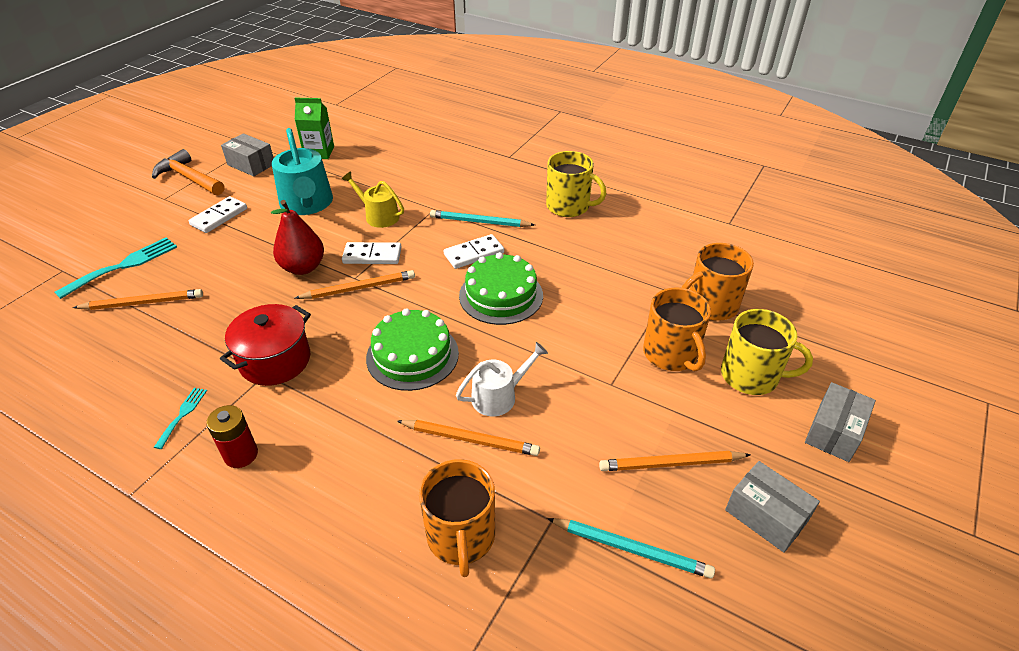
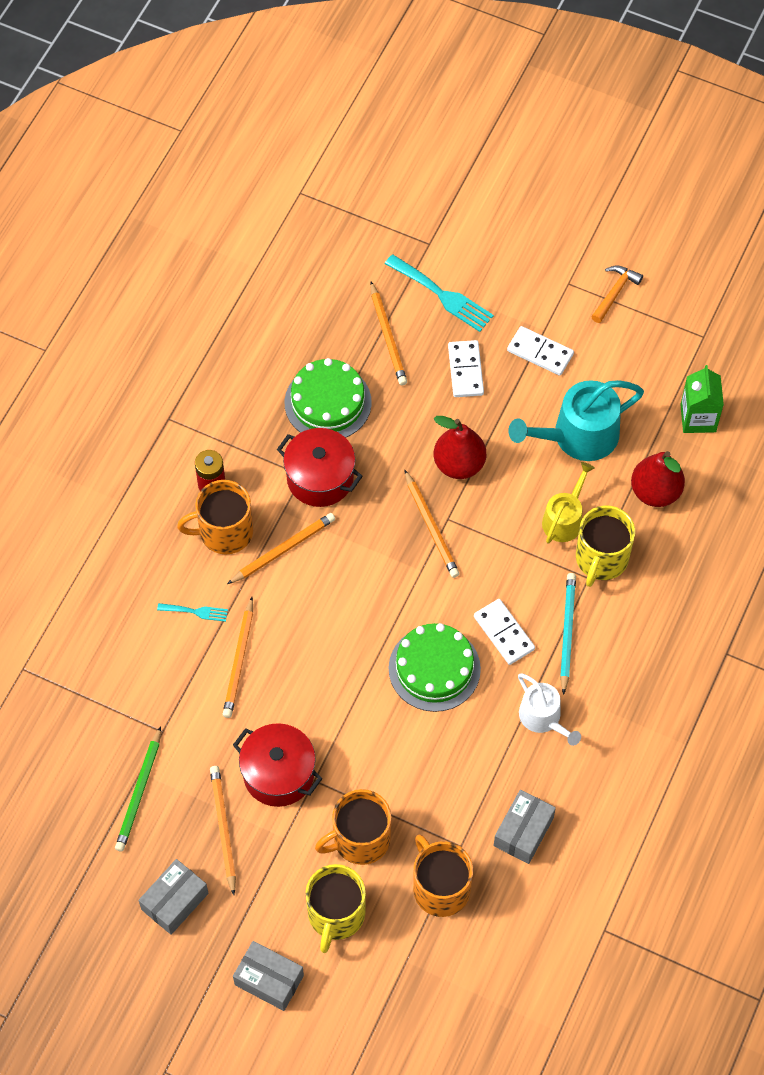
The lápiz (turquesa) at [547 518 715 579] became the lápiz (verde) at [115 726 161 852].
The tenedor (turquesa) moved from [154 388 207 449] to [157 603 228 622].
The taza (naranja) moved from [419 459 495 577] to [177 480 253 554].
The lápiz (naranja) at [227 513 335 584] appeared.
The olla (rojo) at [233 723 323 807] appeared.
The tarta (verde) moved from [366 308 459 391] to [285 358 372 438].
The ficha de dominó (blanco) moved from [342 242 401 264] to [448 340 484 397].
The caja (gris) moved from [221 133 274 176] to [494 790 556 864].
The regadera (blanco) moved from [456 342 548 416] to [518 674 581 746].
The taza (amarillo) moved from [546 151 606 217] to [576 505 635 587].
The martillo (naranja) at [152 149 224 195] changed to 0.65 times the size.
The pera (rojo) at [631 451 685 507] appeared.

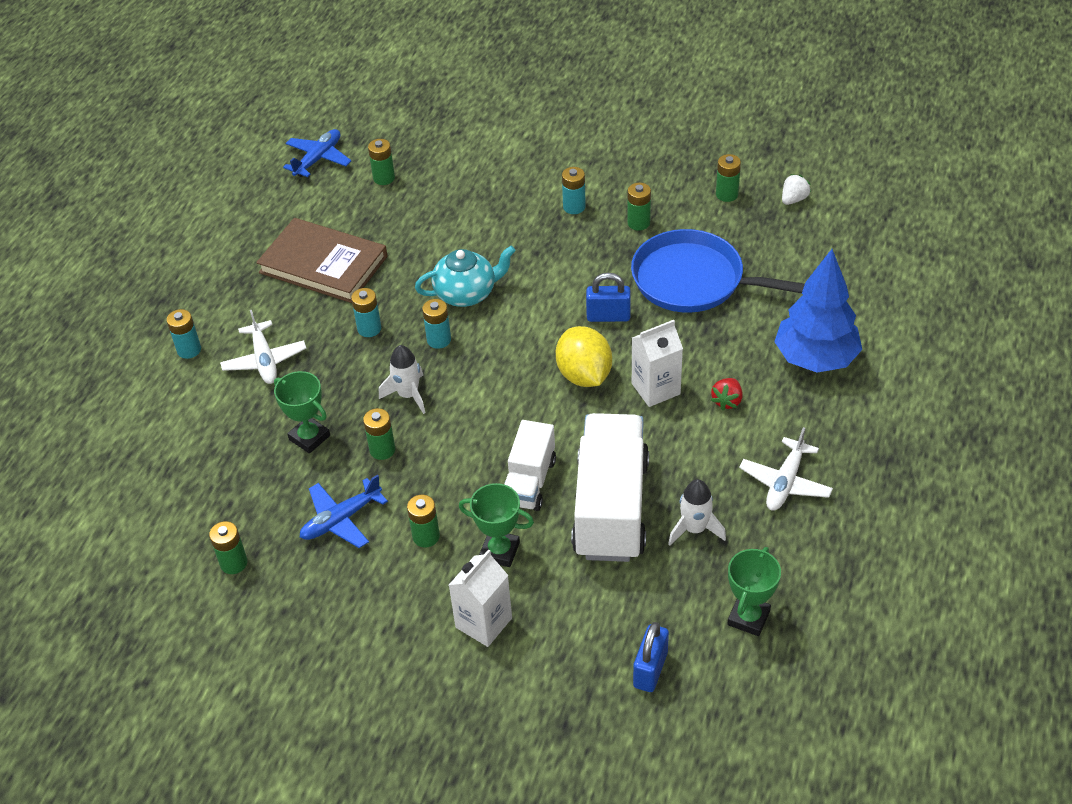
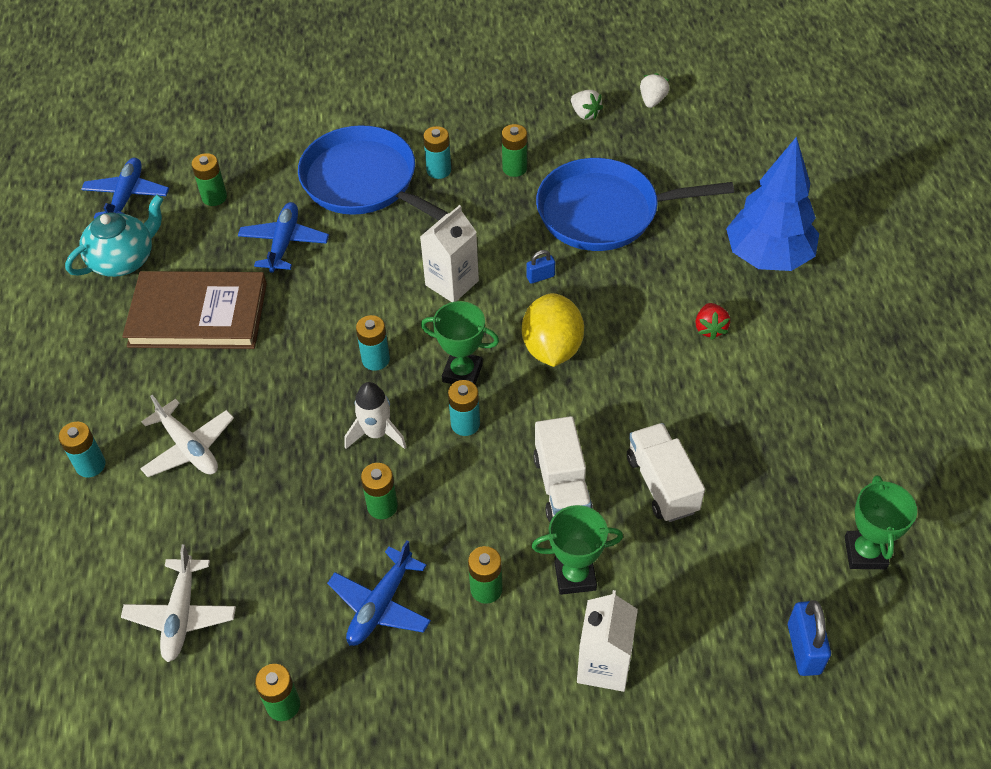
The tetera (turquesa) moved from [415 246 516 307] to [65 195 164 277].
The avión (blanco) moved from [739 427 833 511] to [121 544 236 662].
The avión (azul) at [238 202 329 273] appeared.
The sartén (azul) at [298 125 448 220] appeared.
The cartón de leche (blanco) moved from [632 320 683 407] to [420 205 479 302].
The trofeo (verde) moved from [274 371 330 454] to [421 301 499 384].
The pila (turquesa) moved from [351 288 381 337] to [448 380 480 436].
The limón (amarillo) at [556 326 612 387] turned 45 degrees clockwise.
The candado (azul) at [586 273 631 322] changed to 0.58 times the size.
The pila (verde) at [716 154 741 202] was replaced by the fresa (blanco) at [571 90 603 120].
The camión (blanco) at [571 413 649 562] changed to 0.57 times the size.
The cohete (blanco) at [668 479 726 546] disappeared.

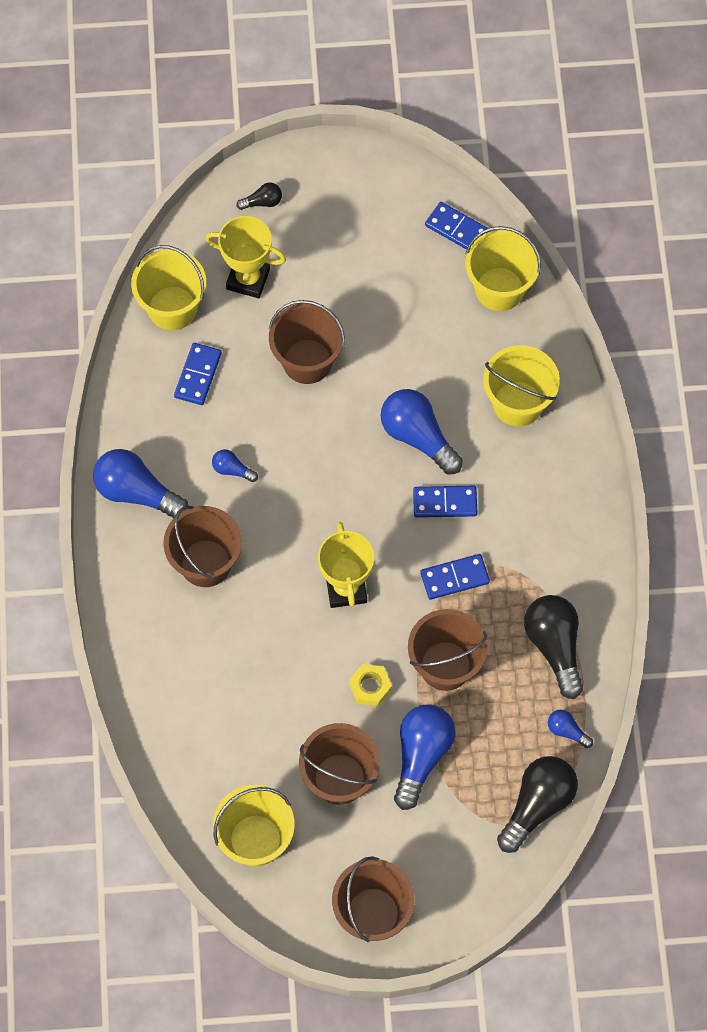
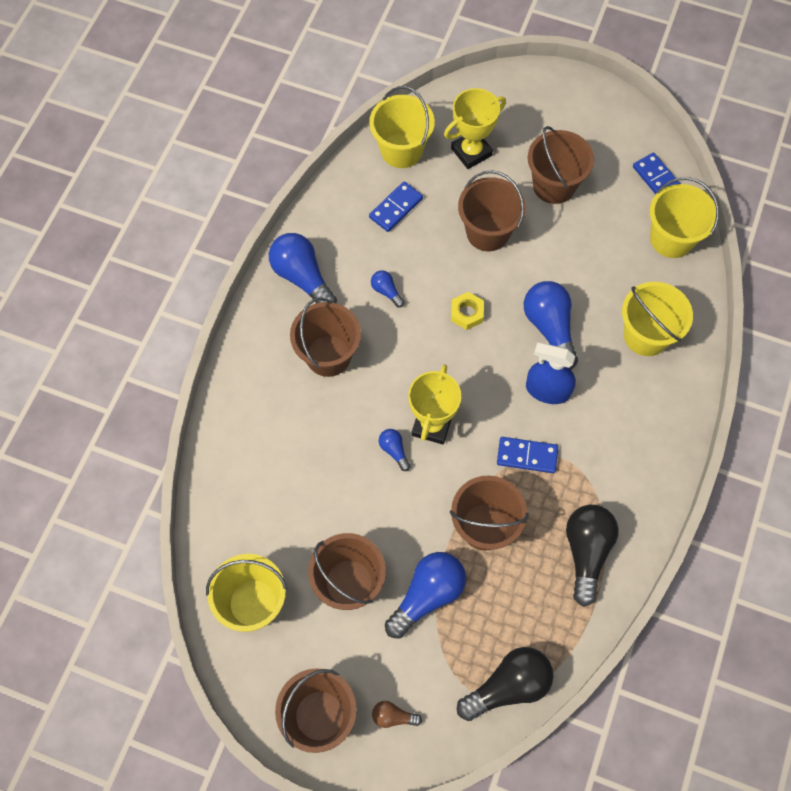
The bombilla (marrón) at [372 701 422 728] appeared.
The bombilla (azul) moved from [548 710 593 748] to [379 429 410 471].
The trofeo (amarillo) at [205 216 286 298] turned 75 degrees counterclockwise.
The tuerca (amarillo) moved from [349 664 392 706] to [451 292 484 330].
The ficha de dominó (azul) at [413 486 478 518] was replaced by the pulverizador (azul) at [526 342 576 404].
The balde (marrón) at [528 126 594 204] appeared.
The bombilla (negro) at [236 183 282 210] disappeared.

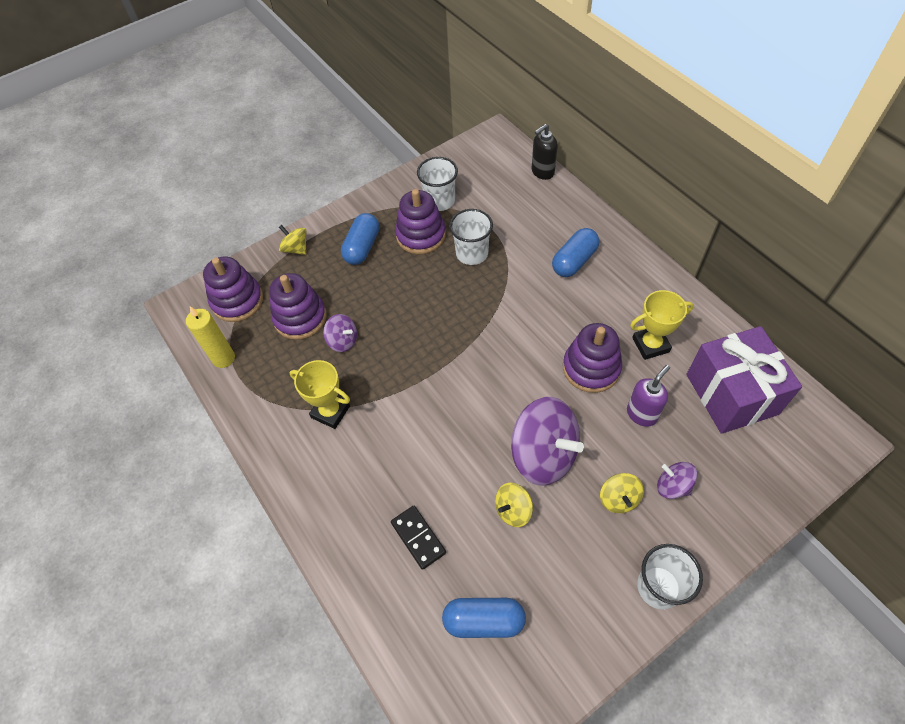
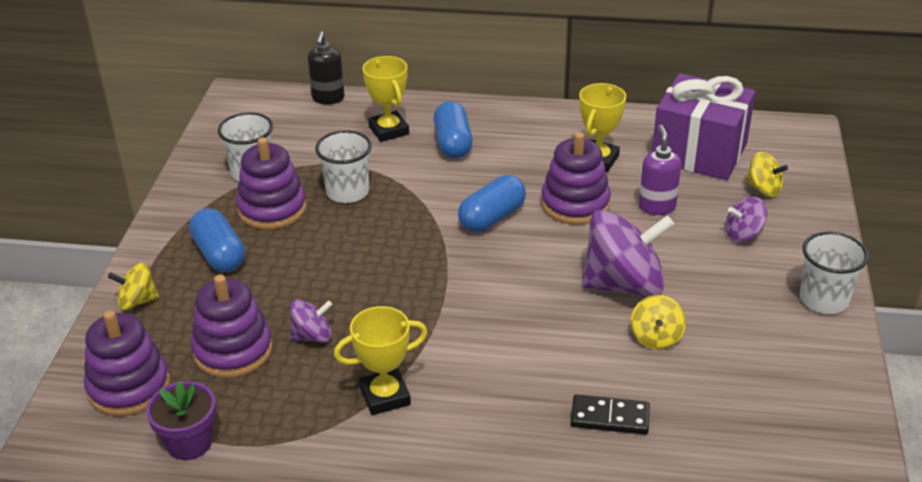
The vela (amarillo) at [186 307 235 368] was replaced by the maceta (morado) at [146 381 216 460].
The trofeo (amarillo) at [362 56 409 142] appeared.
The cápsula (azul) moved from [442 598 526 638] to [458 175 526 232].
The peonza (amarillo) moved from [600 473 644 513] to [746 152 788 197].

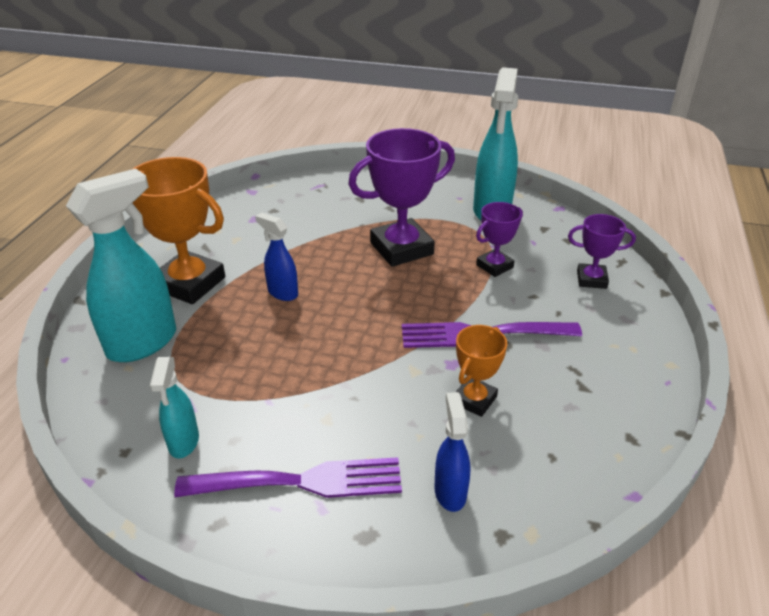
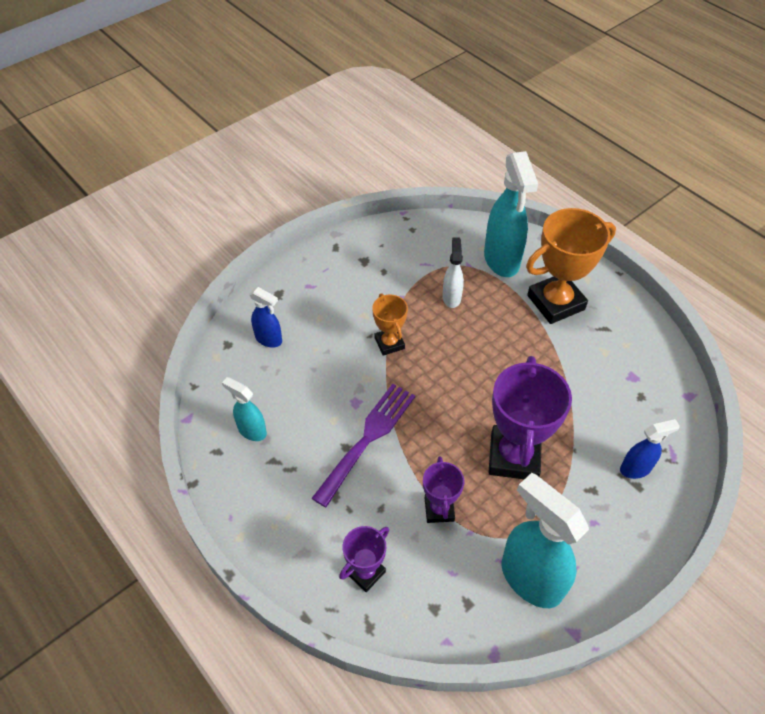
The pulverizador (turquesa) moved from [150 357 199 458] to [222 377 267 441].
The trofeo (naranja) moved from [456 325 507 417] to [372 293 408 356].
The pulverizador (blanco) at [442 237 464 308] appeared.
The pulverizador (azul) moved from [255 212 298 301] to [620 419 680 479].
The tenedor (morado) at [174 457 402 498] disappeared.

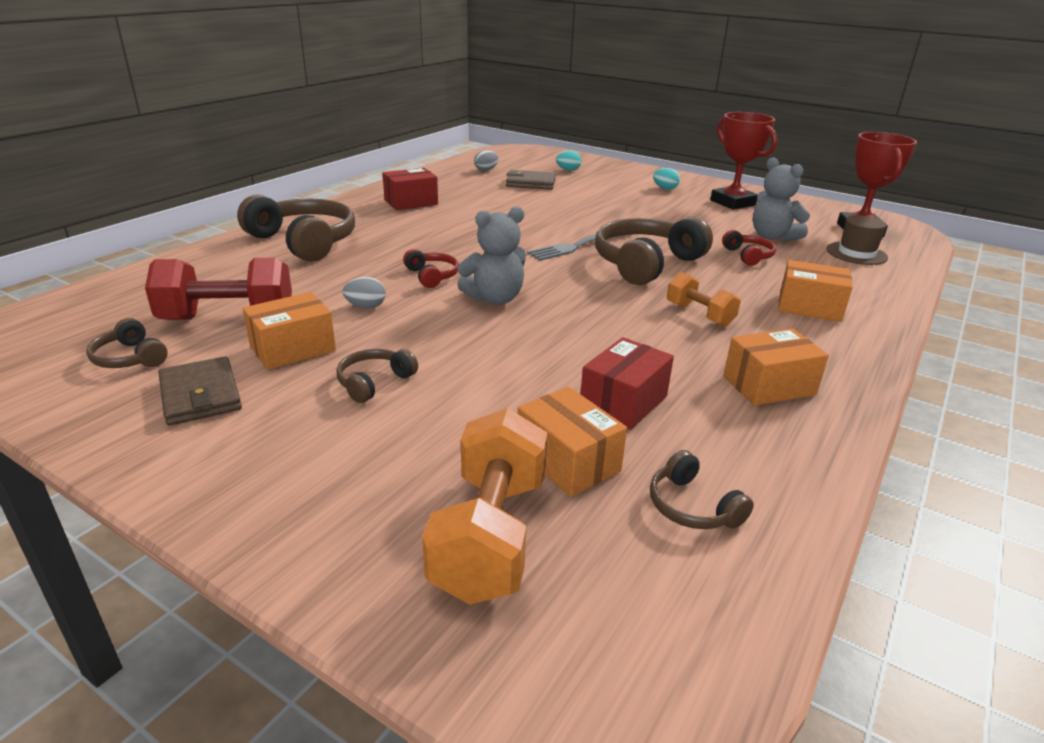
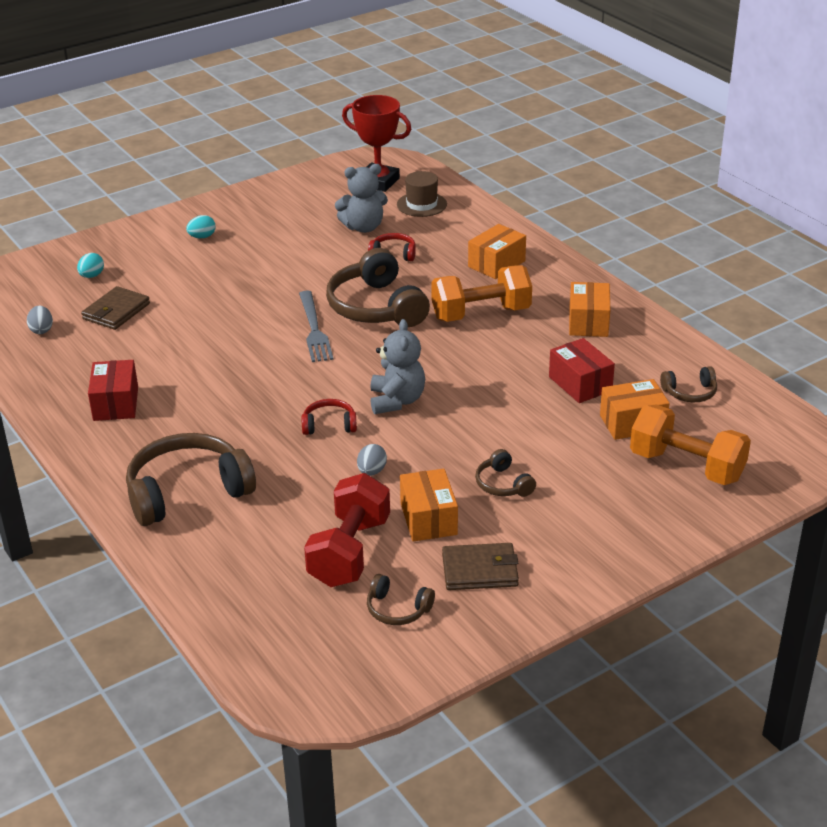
The auriculares (marrón) at [86 318 168 368] turned 45 degrees clockwise.
The mancuerna (naranja) at [667 272 741 327] changed to 1.70 times the size.
The trofeo (rojo) at [710 112 777 210] disappeared.

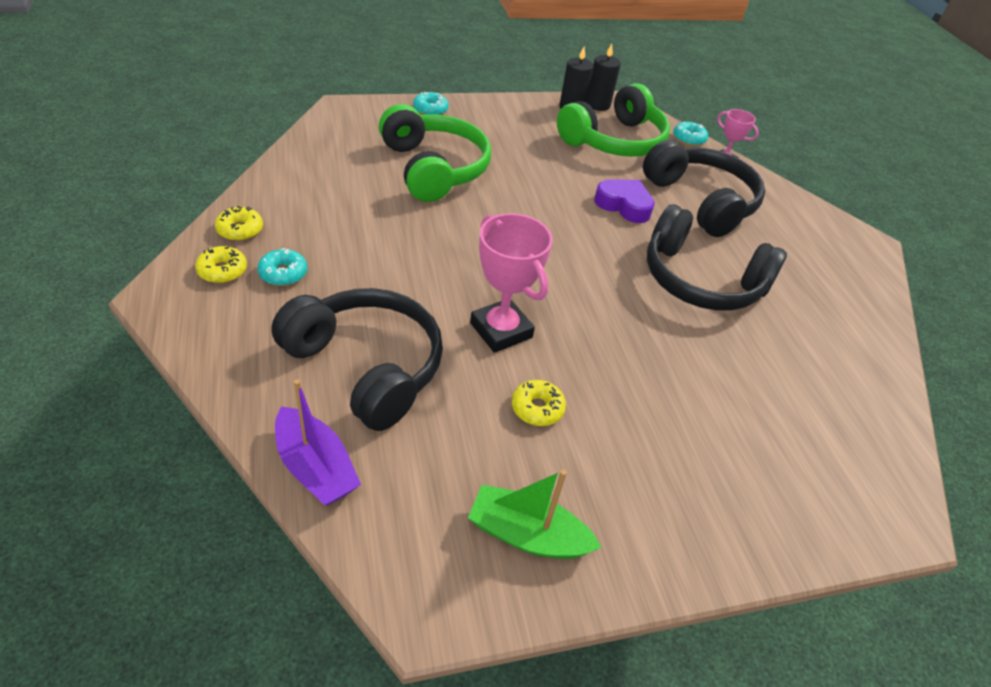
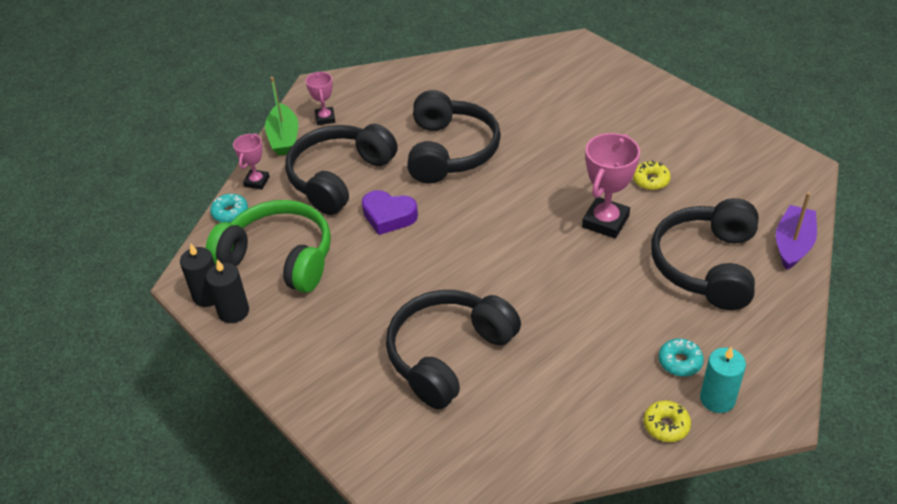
The barco (verde) moved from [468 469 601 559] to [265 77 298 155].
The trofeo (rosa) at [306 72 335 125] appeared.
The corazón (morado) at [594 179 655 223] turned 75 degrees counterclockwise.
The auriculares (verde) at [379 104 491 202] became the auriculares (negro) at [386 290 521 409].
The rosquilla (amarillo) at [195 246 247 283] was replaced by the vela (turquesa) at [700 346 746 413].
The rosquilla (turquesa) at [413 92 449 115] disappeared.

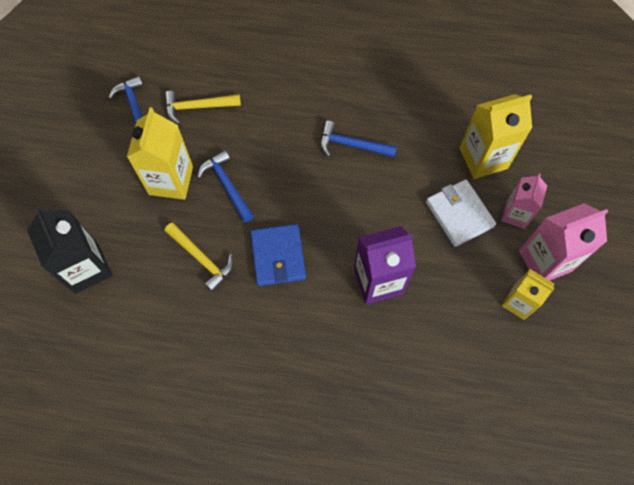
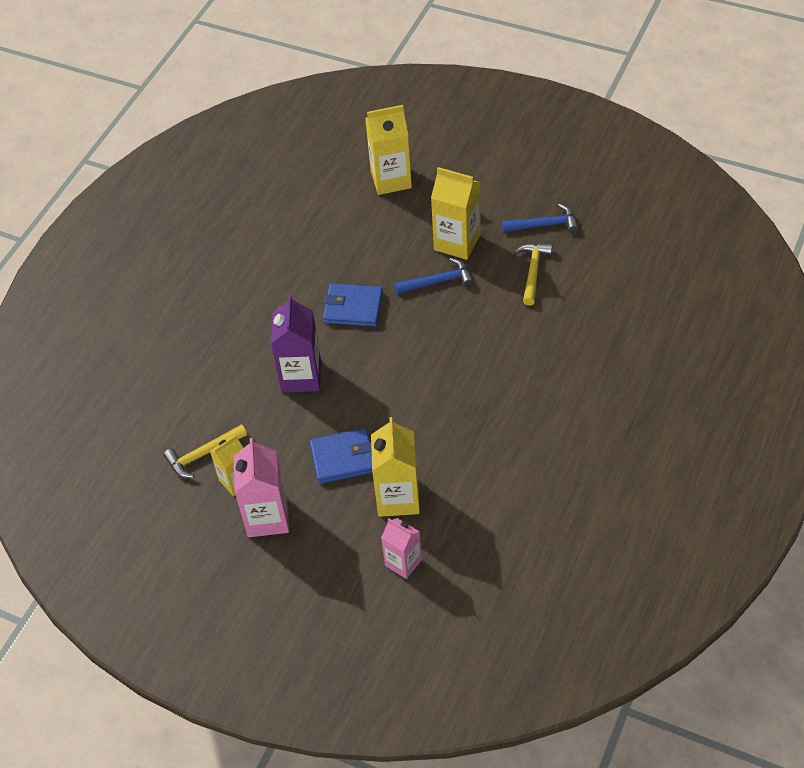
The martillo (amarillo) moved from [165 223 234 292] to [163 424 247 478].
The cartera (blanco) at [426 179 496 247] became the cartera (azul) at [310 428 372 484].
The cartón de leche (negro) at [27 207 112 294] became the cartón de leche (amarillo) at [365 105 412 195].
The cartón de leche (rosa) moved from [501 173 547 229] to [381 518 422 579].
The martillo (azul) at [320 120 397 157] disappeared.

